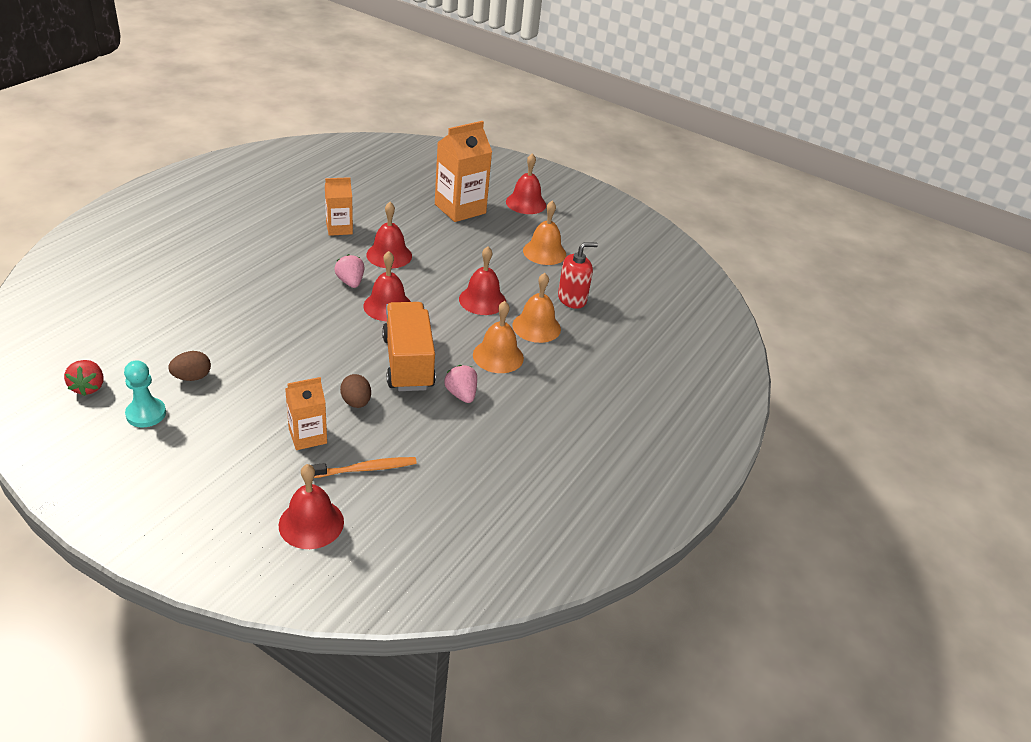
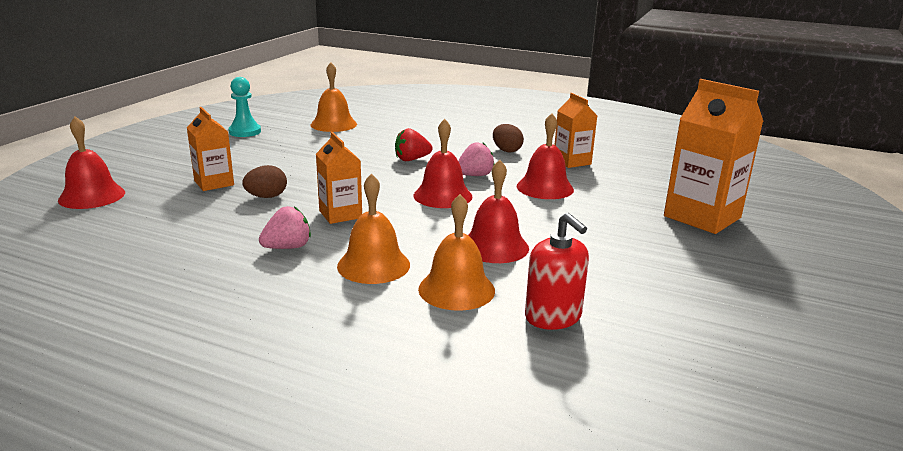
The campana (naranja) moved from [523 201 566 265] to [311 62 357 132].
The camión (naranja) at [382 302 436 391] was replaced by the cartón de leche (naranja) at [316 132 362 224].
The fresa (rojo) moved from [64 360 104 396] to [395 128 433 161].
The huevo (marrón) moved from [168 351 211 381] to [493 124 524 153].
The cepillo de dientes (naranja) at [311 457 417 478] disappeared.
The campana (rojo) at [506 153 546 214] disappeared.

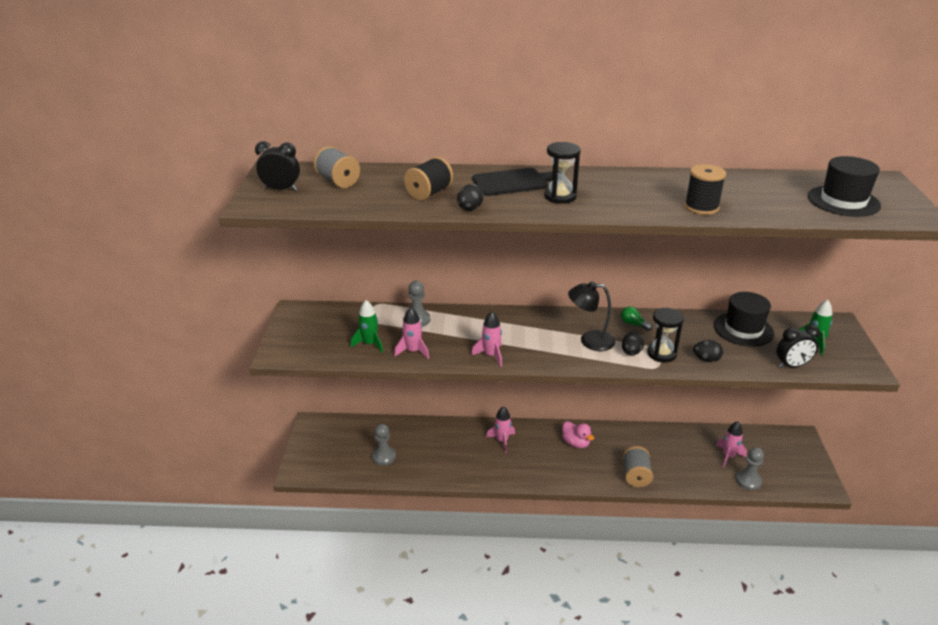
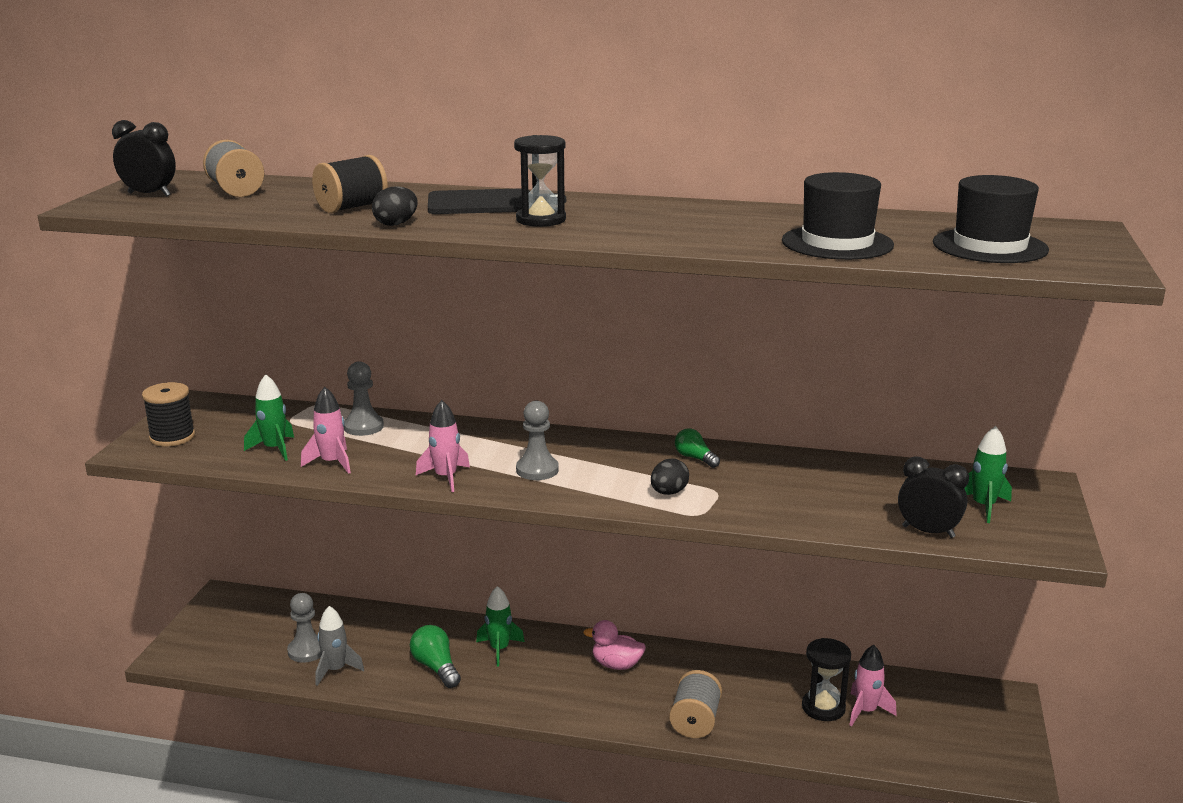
The carrete (negro) moved from [684 164 726 215] to [142 382 195 446].
The cohete (gris) at [316 606 364 686] appeared.
The bombilla (verde) at [410 625 461 688] appeared.
The cohete (rosa) at [486 406 515 453] became the cohete (verde) at [476 586 525 666].
The peón (gris) moved from [736 447 764 490] to [516 401 559 480].
The pato (rosa) at [562 421 594 448] turned 135 degrees clockwise.
The sombrero (negro) moved from [714 292 774 347] to [782 172 894 260].
The reloj de arena (negro) moved from [647 308 684 363] to [802 638 851 721].
The despertador (negro) at [776 325 820 368] turned 150 degrees counterclockwise.
The lámpara (negro) at [568 281 616 351] disappeared.
The huevo (negro) at [693 340 723 362] disappeared.

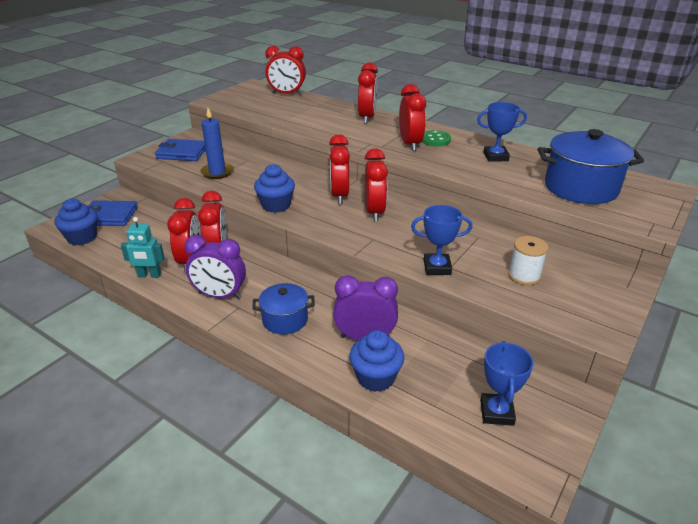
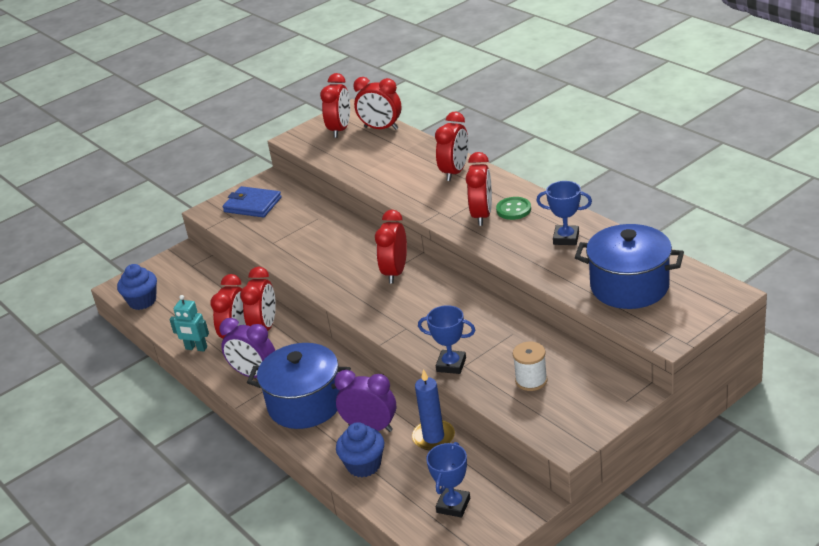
The olla (azul) at [252 283 315 334] changed to 1.75 times the size.
The despertador (rojo) moved from [365 148 388 221] to [320 73 350 138].
The vela (azul) moved from [200 108 234 179] to [412 369 455 451].
The cartera (azul) at [88 200 138 226] disappeared.
The magdalena (azul) at [254 164 295 213] disappeared.

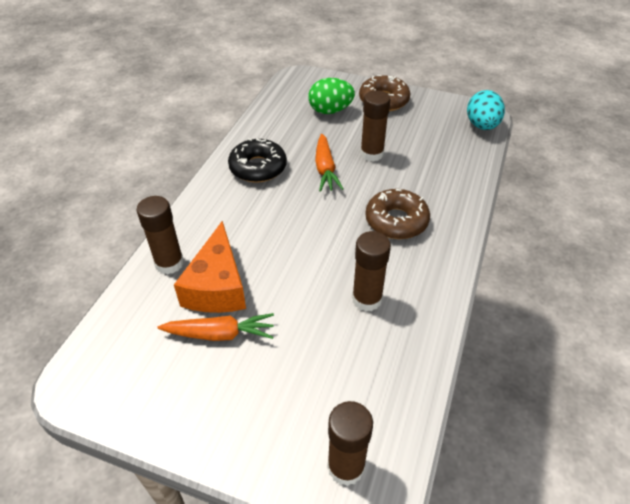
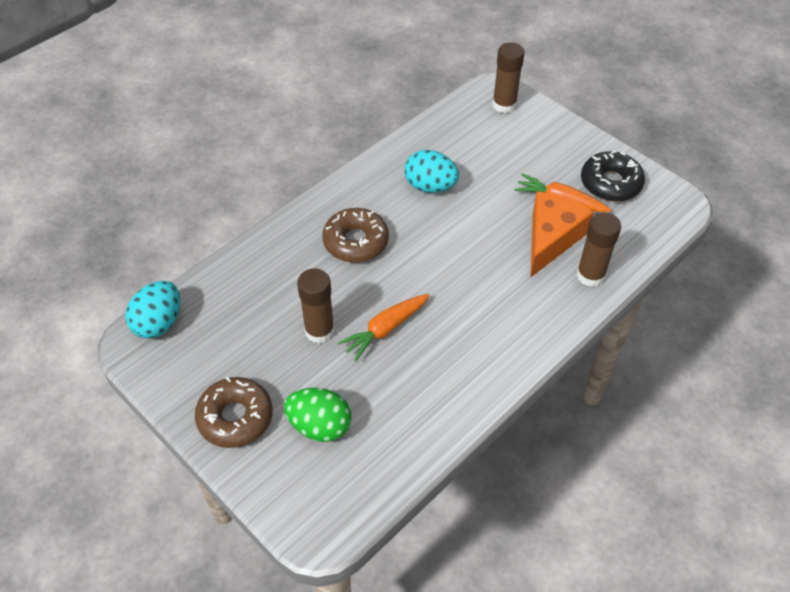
The zanahoria (naranja) at [315 134 343 192] turned 150 degrees counterclockwise.
The barra de pegamento (marrón) at [352 231 391 311] was replaced by the huevo (turquesa) at [404 150 459 193].
The rosquilla (negro) moved from [228 138 287 182] to [581 150 645 202].

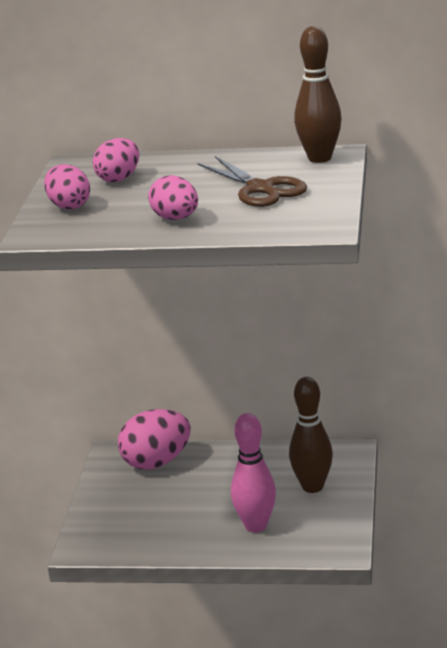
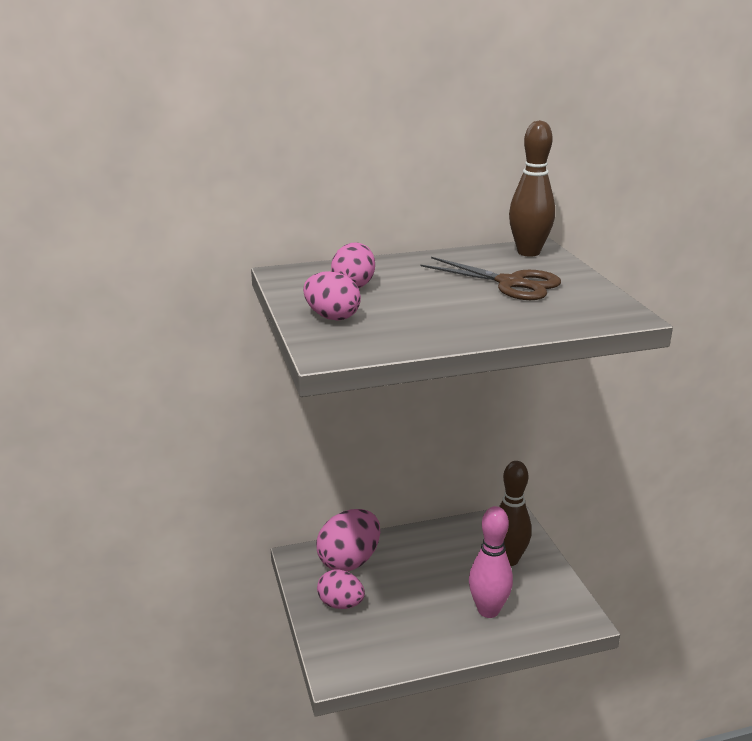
The huevo (rosa) moved from [148 175 198 220] to [317 569 365 609].

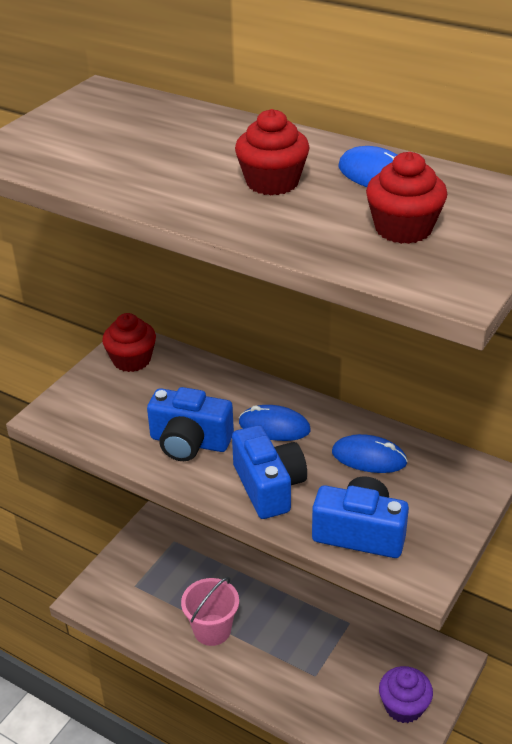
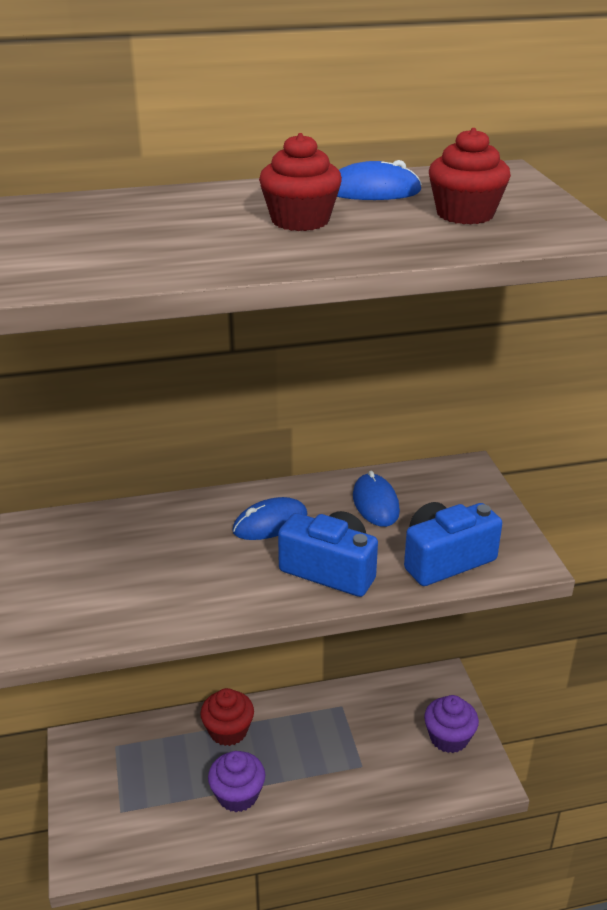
The magdalena (rojo) moved from [102 313 156 372] to [201 688 254 746].
The balde (rosa) at [181 577 239 646] was replaced by the magdalena (morado) at [208 751 265 812].
The ratón (azul) at [332 434 408 473] turned 75 degrees counterclockwise.
The cámara (azul) at [147 387 234 461] disappeared.

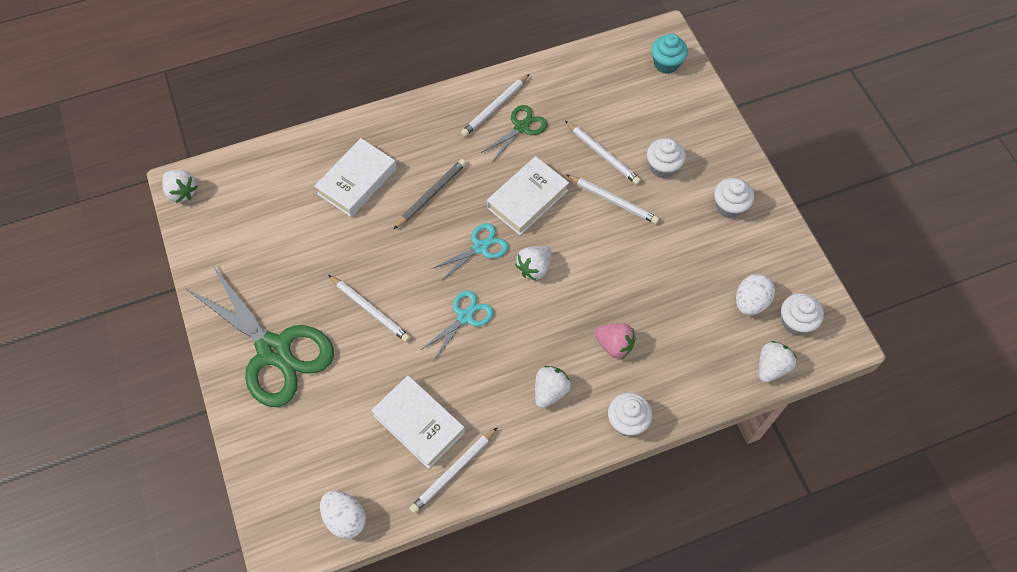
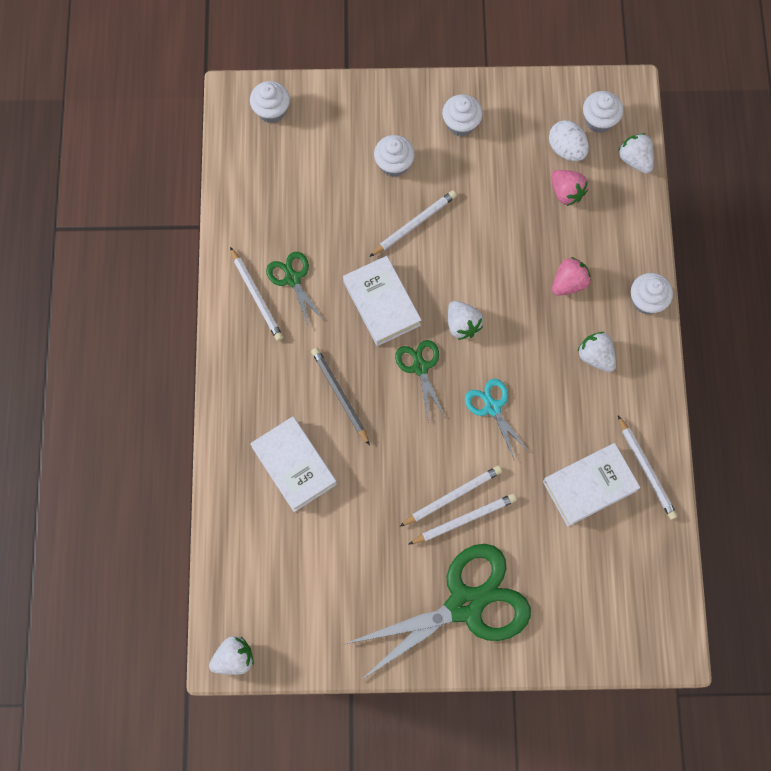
The magdalena (turquesa) at [651 33 688 74] became the magdalena (blanco) at [250 81 290 123].
The tijeras (turquesa) at [431 223 508 281] became the tijeras (verde) at [395 340 445 418].
The lápiz (blanco) moved from [565 121 641 185] to [408 494 517 545].
The fresa (rosa) at [551 170 588 206] appeared.
The huevo (blanco) at [320 491 366 539] disappeared.

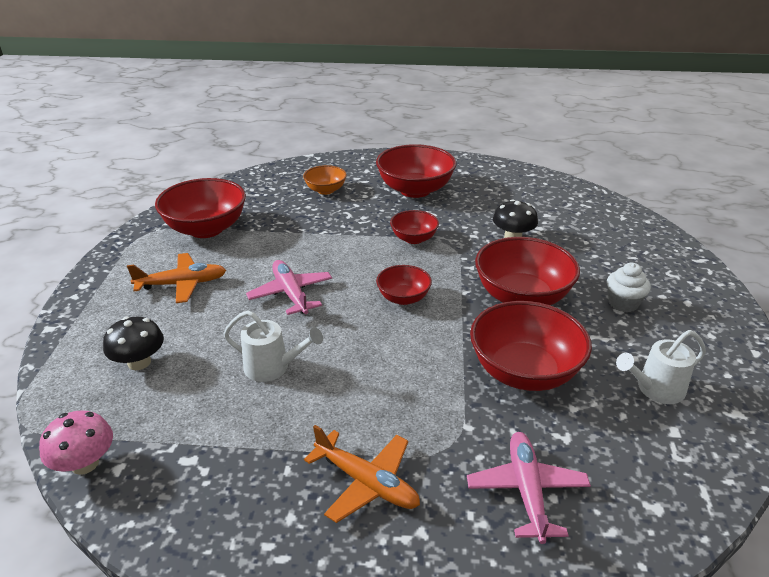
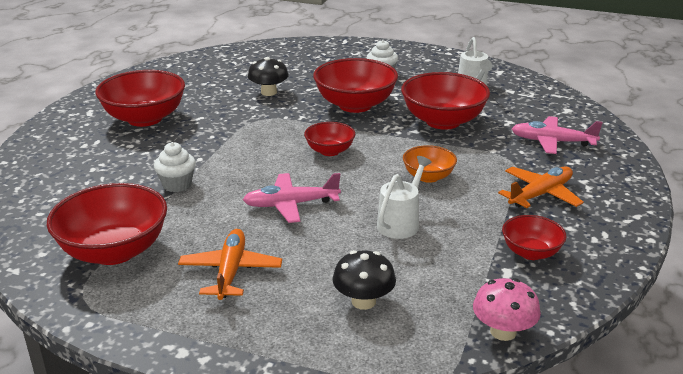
The magdalena (blanco) at [154 142 196 192] appeared.
The cuenco (naranja) moved from [303 165 347 195] to [403 145 457 183].
The cuenco (rojo) moved from [390 210 439 244] to [502 215 567 260].

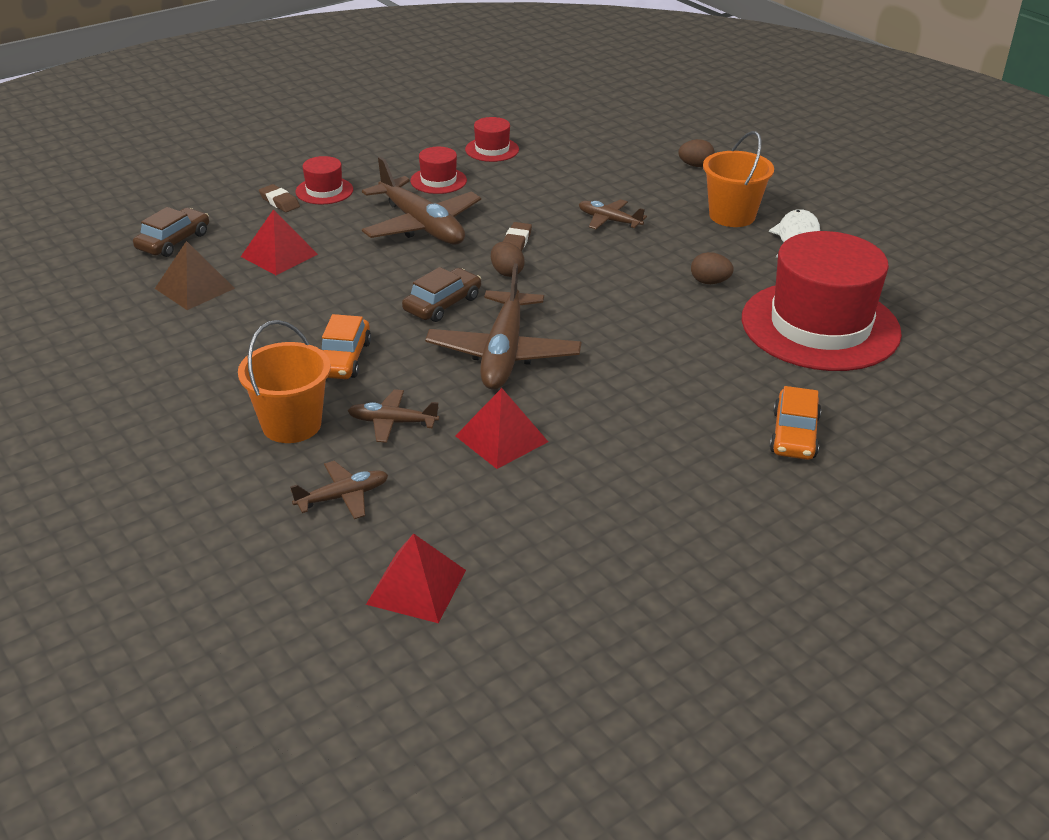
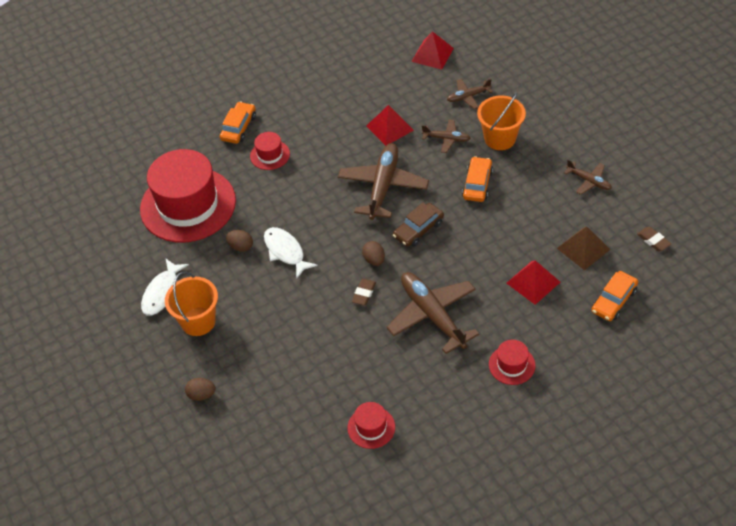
The sombrero (rojo) moved from [410 147 467 194] to [250 132 290 170].
The pez (blanco) at [264 227 318 278] appeared.
The avión (marrón) moved from [579 199 647 229] to [564 160 612 195].
The coche (marrón) at [133 207 209 257] became the coche (naranja) at [591 271 638 321].
The goma de borrar (marrón) moved from [259 184 300 212] to [637 227 671 251].

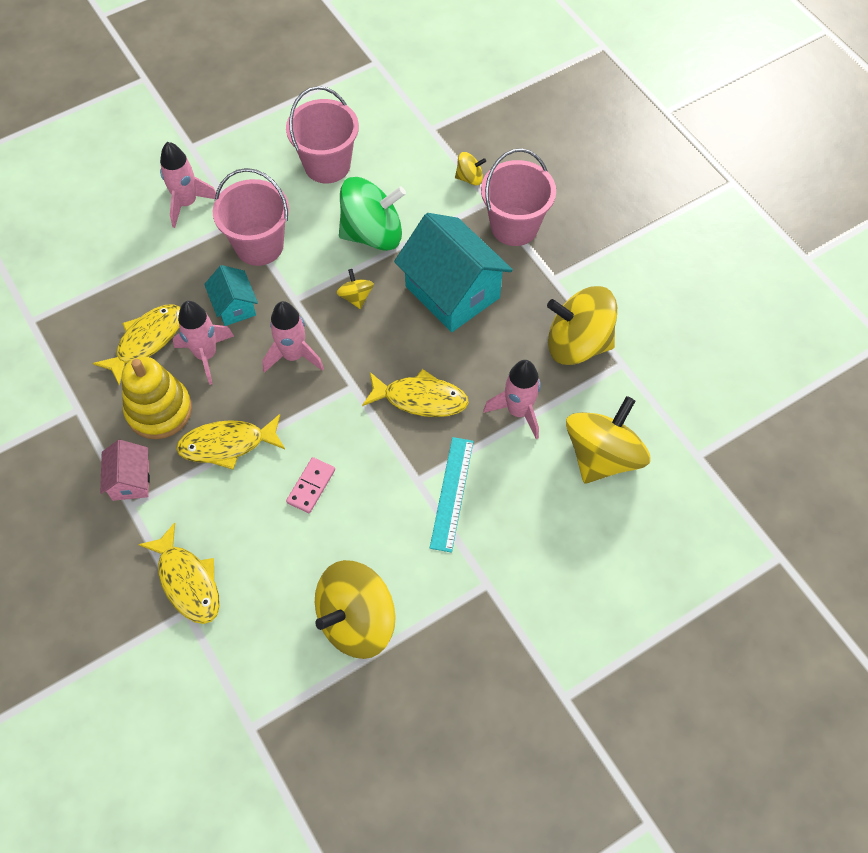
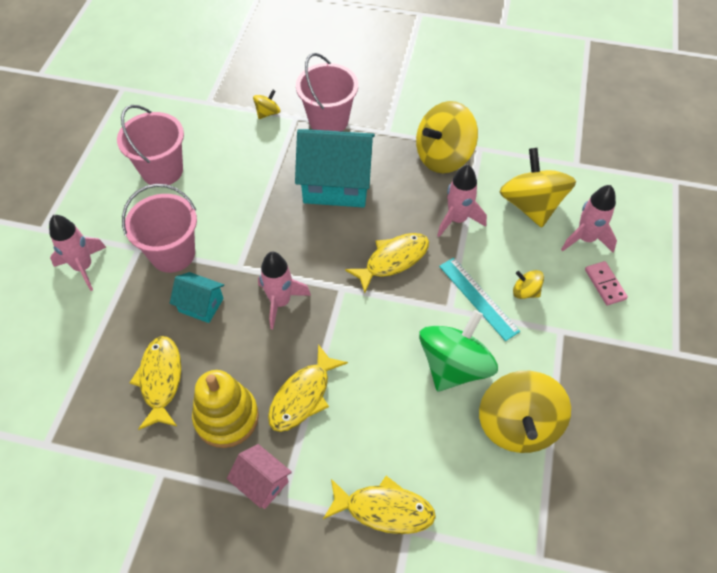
The peonza (verde) moved from [339 177 406 251] to [419 310 498 392].
The peonza (amarillo) moved from [336 269 374 309] to [513 270 544 299].
The cohete (rosa) moved from [173 301 234 385] to [561 185 617 253].
The ficha de dominó (rosa) moved from [286 457 335 513] to [585 261 628 306].

